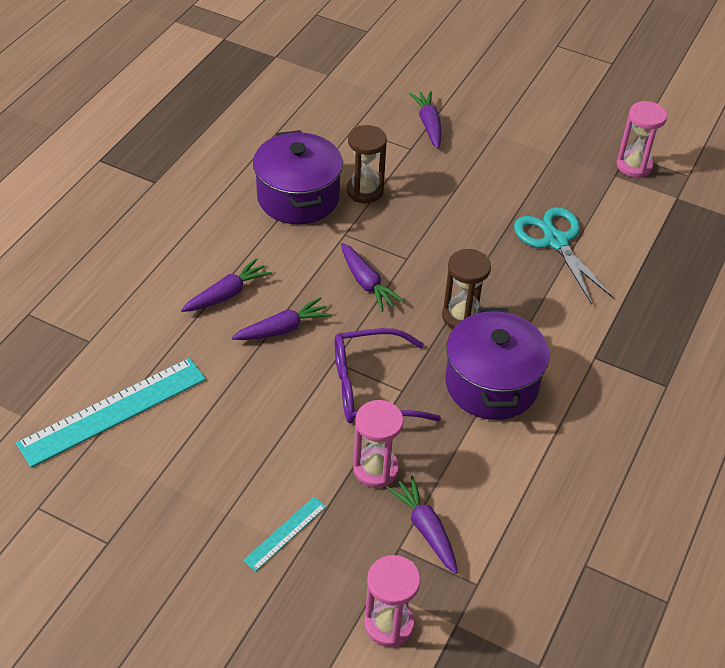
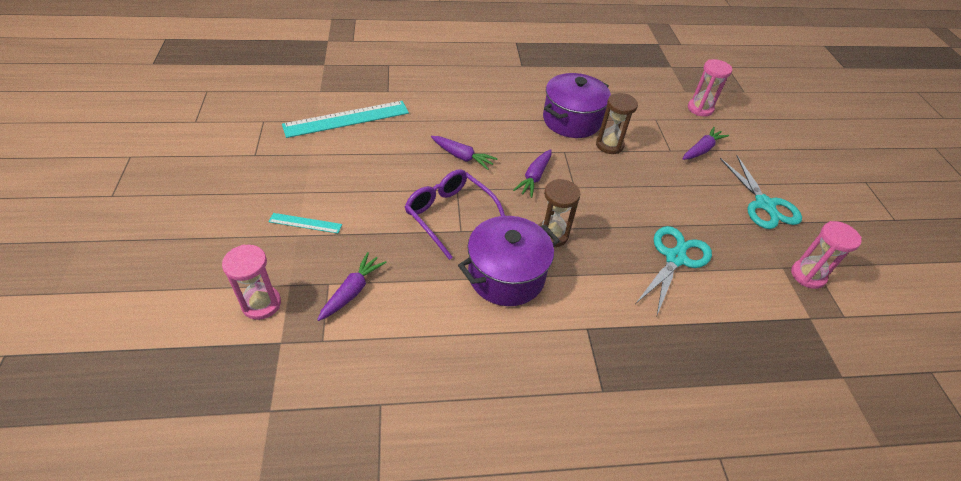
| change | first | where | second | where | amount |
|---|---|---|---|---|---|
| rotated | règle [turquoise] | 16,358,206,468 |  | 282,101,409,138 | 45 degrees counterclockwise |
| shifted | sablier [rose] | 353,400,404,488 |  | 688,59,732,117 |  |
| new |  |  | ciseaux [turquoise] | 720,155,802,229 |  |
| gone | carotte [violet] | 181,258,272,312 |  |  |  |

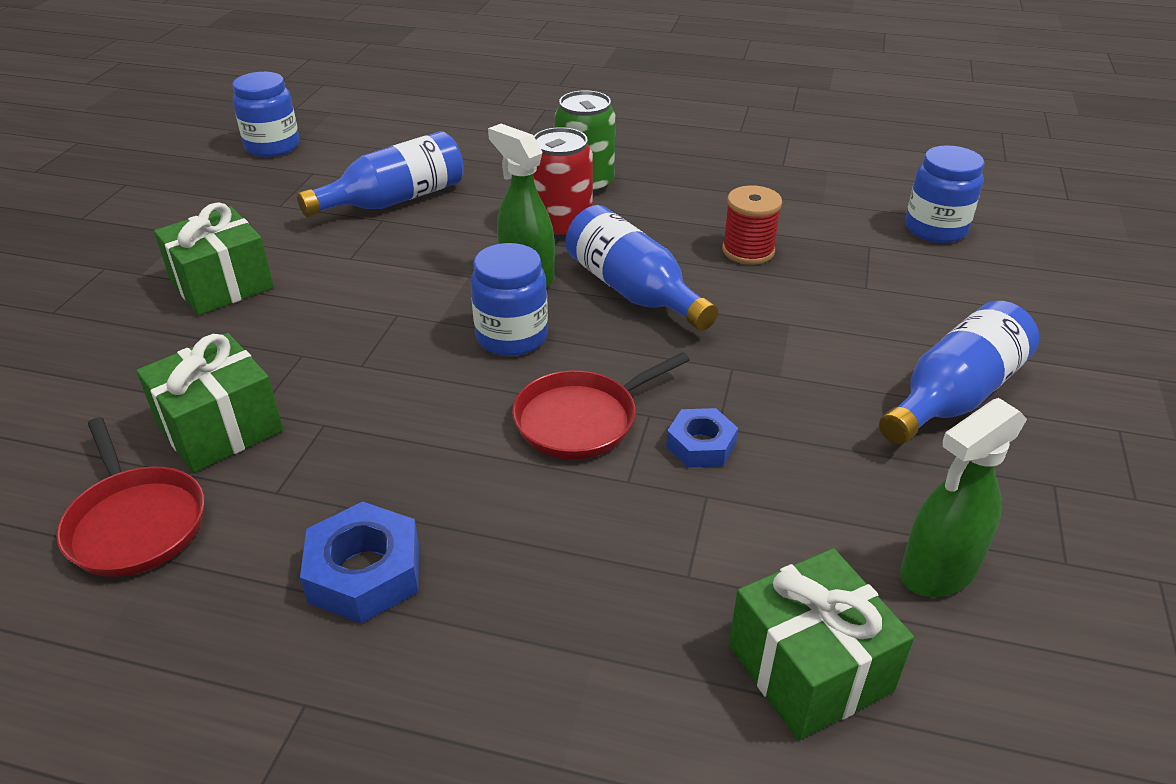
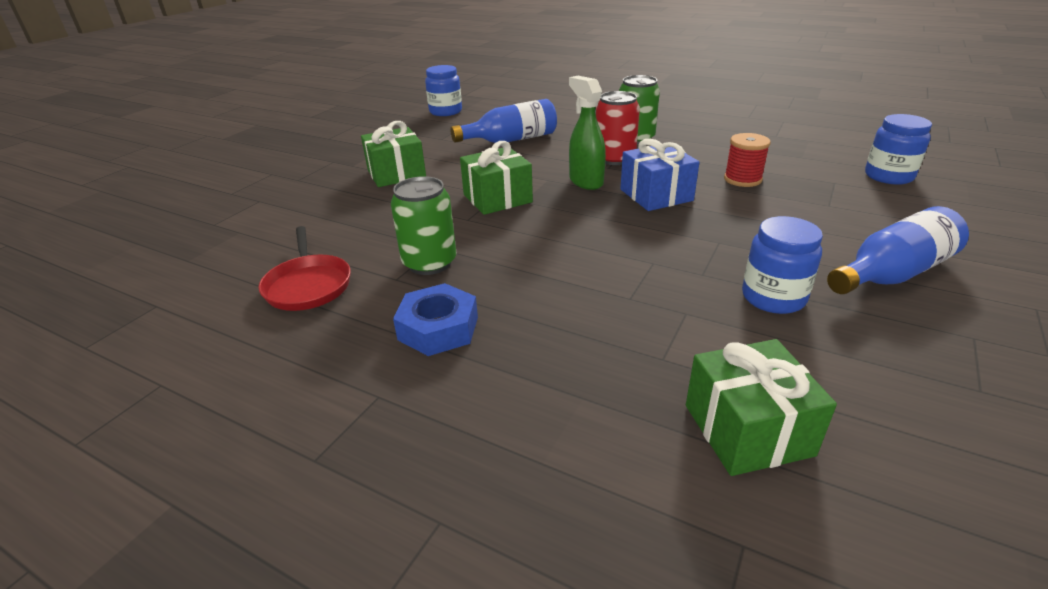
| change | first | where | second | where | amount |
|---|---|---|---|---|---|
| new |  |  | canette [vert] | 391,176,457,275 |  |
| shifted | cadeau [vert] | 136,333,283,473 |  | 460,141,533,215 |  |
| swapped | bouteille [bleu] | 565,205,718,331 | cadeau [bleu] | 620,138,700,211 |  |
| shifted | bocal [bleu] | 471,243,548,356 |  | 742,216,823,314 |  |
| gone | poêle [rouge] | 512,352,690,459 |  |  |  |
| gone | écrou [bleu] | 666,408,738,468 |  |  |  |
| gone | vaporisateur [vert] | 900,398,1027,597 |  |  |  |

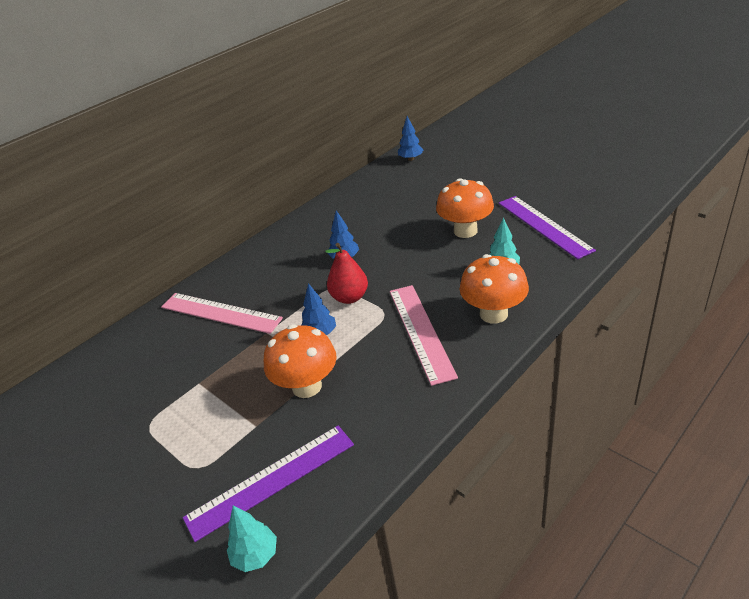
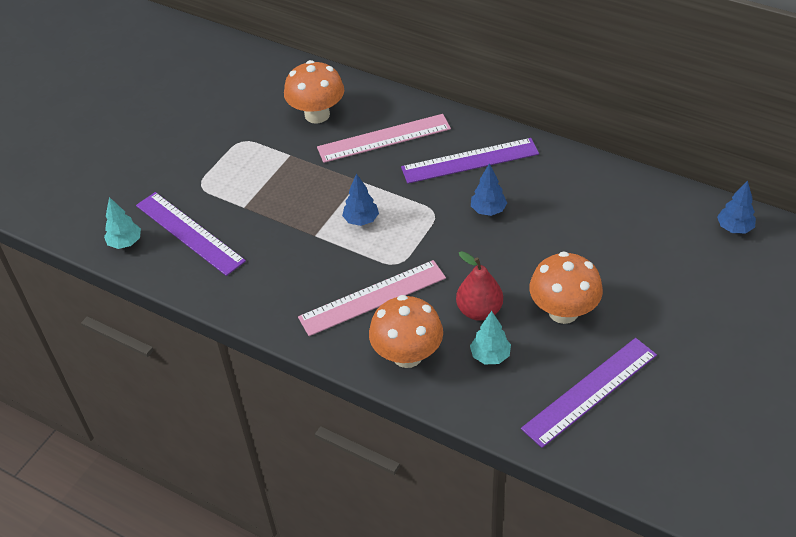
| change | first | where | second | where | amount |
|---|---|---|---|---|---|
| shifted | champignon [orange] | 264,324,337,398 |  | 284,60,344,124 |  |
| rotated | règle [rose] | 161,293,283,334 |  | 317,114,451,163 | 60 degrees clockwise |
| new |  |  | règle [violet] | 401,138,539,184 |  |
| shifted | poire [rouge] | 325,243,368,304 |  | 456,251,503,321 |  |

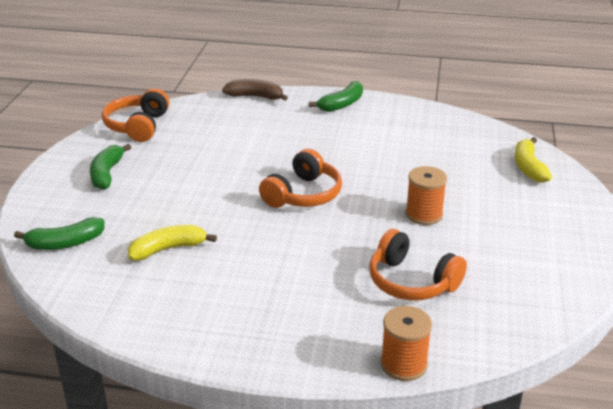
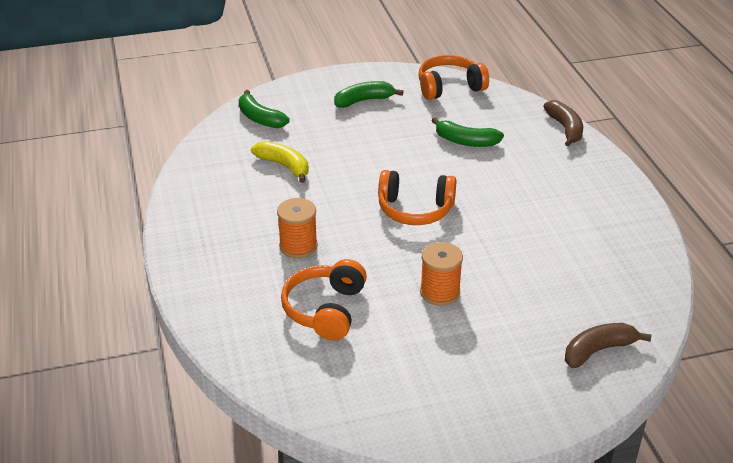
| change | first | where | second | where | amount |
|---|---|---|---|---|---|
| shifted | bobine [orange] | 381,306,432,381 |  | 277,198,318,258 |  |
| shifted | banane [vert] | 309,81,363,112 |  | 431,117,504,147 |  |
| repainted | banane [jaune] | 515,137,552,183 | banane [marron] | 565,323,652,368 |  |

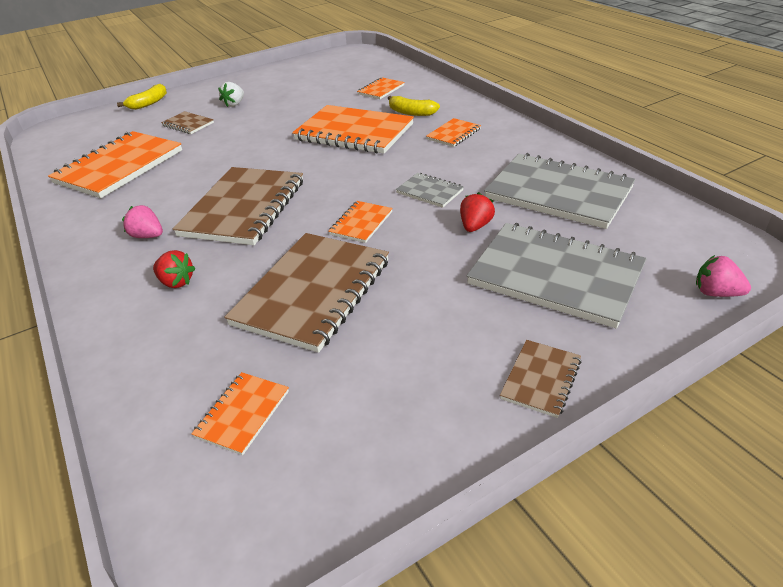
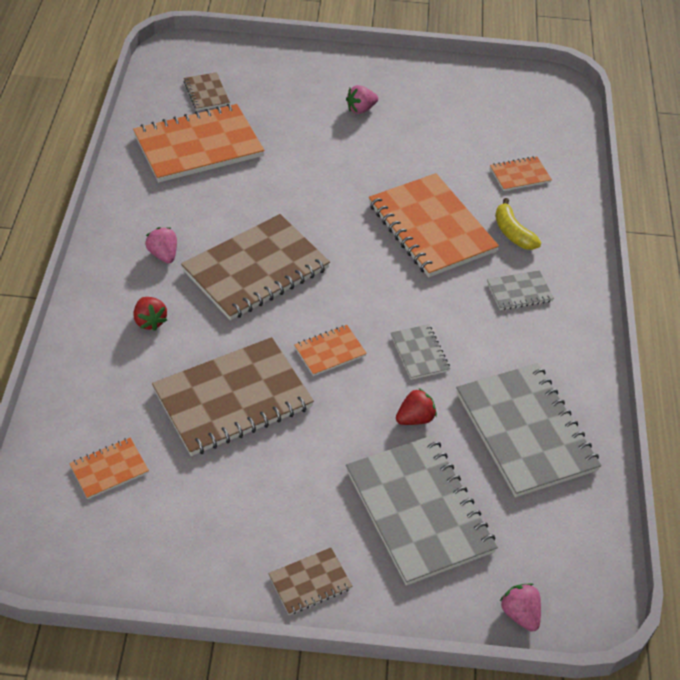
| change | first | where | second | where | amount |
|---|---|---|---|---|---|
| shifted | carnet [marron] | 161,111,214,134 |  | 184,72,230,111 |  |
| repainted | fraise [blanc] | 218,82,244,107 | fraise [rose] | 346,85,378,114 |  |
| repainted | carnet [orange] | 426,118,481,147 | carnet [gris] | 487,270,554,310 |  |
| gone | banane [jaune] | 117,84,167,110 |  |  |  |

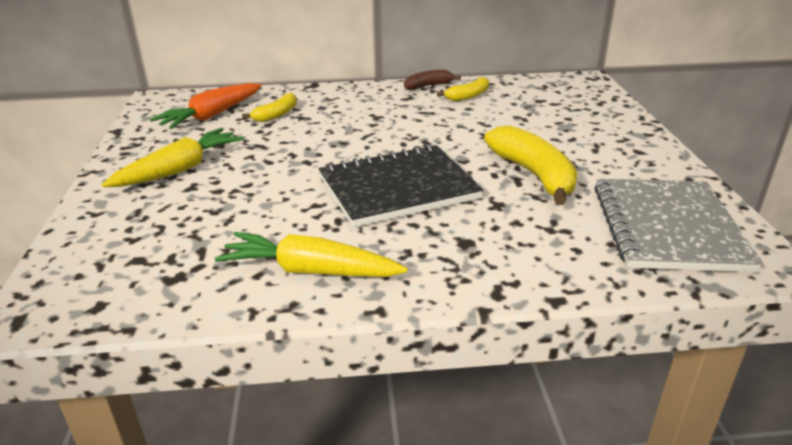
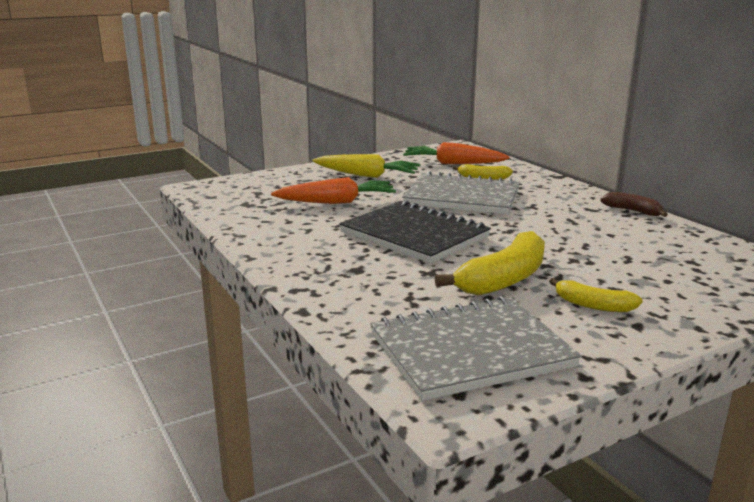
| change | first | where | second | where | amount |
|---|---|---|---|---|---|
| new |  |  | carotte [orange] | 271,177,396,204 |  |
| new |  |  | carnet [gris] | 402,171,520,214 |  |
| shifted | banane [jaune] | 437,77,489,101 |  | 549,278,643,312 |  |
| gone | carotte [jaune] | 215,232,408,277 |  |  |  |

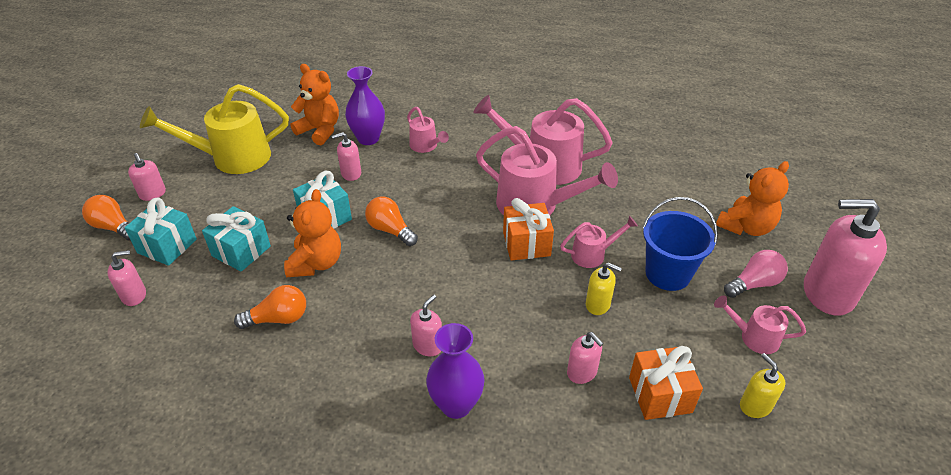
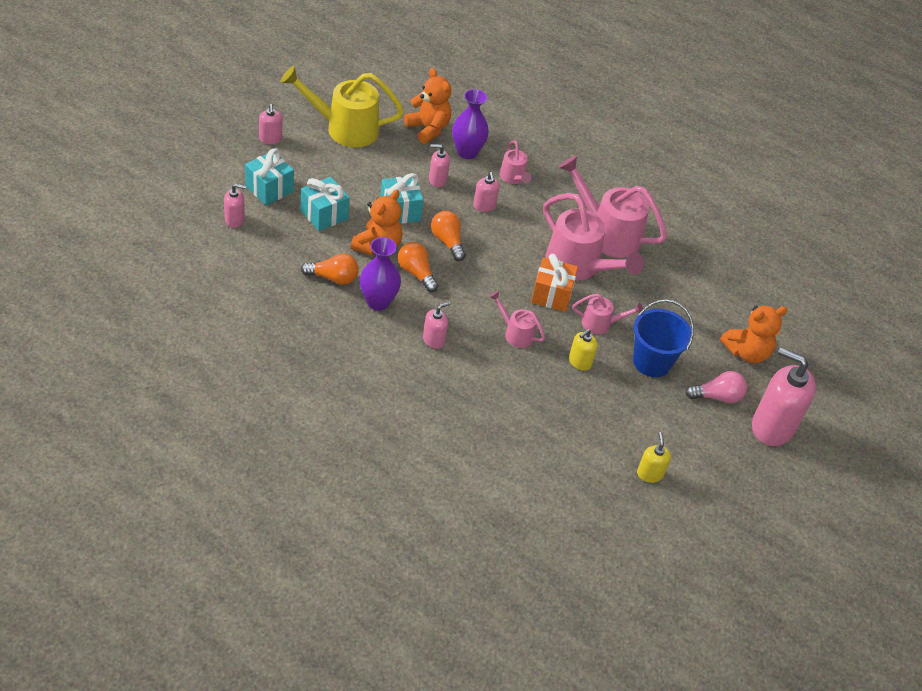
| change | first | where | second | where | amount |
|---|---|---|---|---|---|
| shifted | vase [violet] | 426,323,485,419 |  | 360,237,401,311 |  |
| shifted | ampoule [orange] | 82,195,131,241 |  | 398,242,439,292 |  |
| shifted | distributeur de savon [rose] | 567,332,604,384 |  | 473,172,500,212 |  |
| shifted | arrosoir [rose] | 714,295,806,354 |  | 489,291,545,348 |  |
| rotated | distributeur de savon [jaune] | 586,262,622,315 |  | 569,329,598,371 | 90 degrees clockwise |
| gone | cadeau [orange] | 629,346,703,420 |  |  |  |

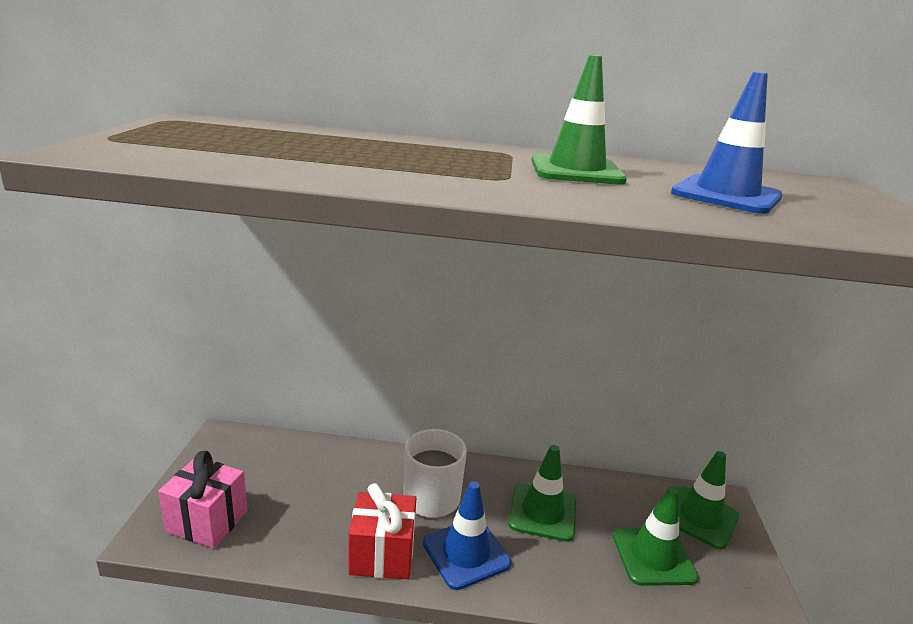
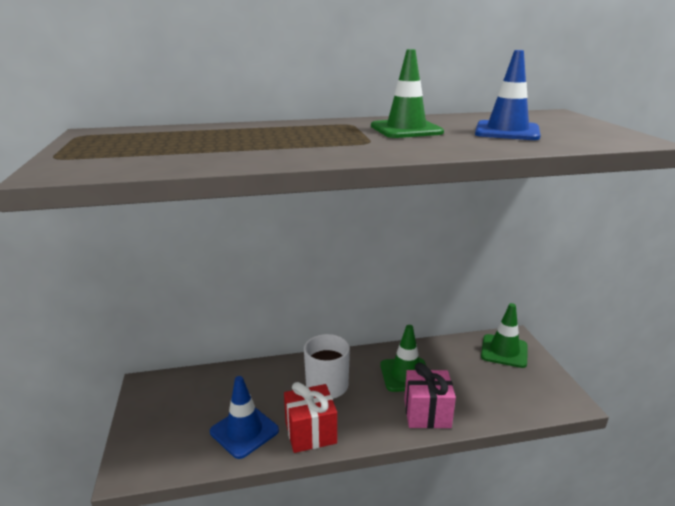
| change | first | where | second | where | amount |
|---|---|---|---|---|---|
| shifted | cône de chantier [bleu] | 423,481,511,590 |  | 210,376,279,459 |  |
| shifted | cadeau [rose] | 158,451,248,548 |  | 404,363,456,429 |  |
| gone | cône de chantier [vert] | 613,486,698,586 |  |  |  |

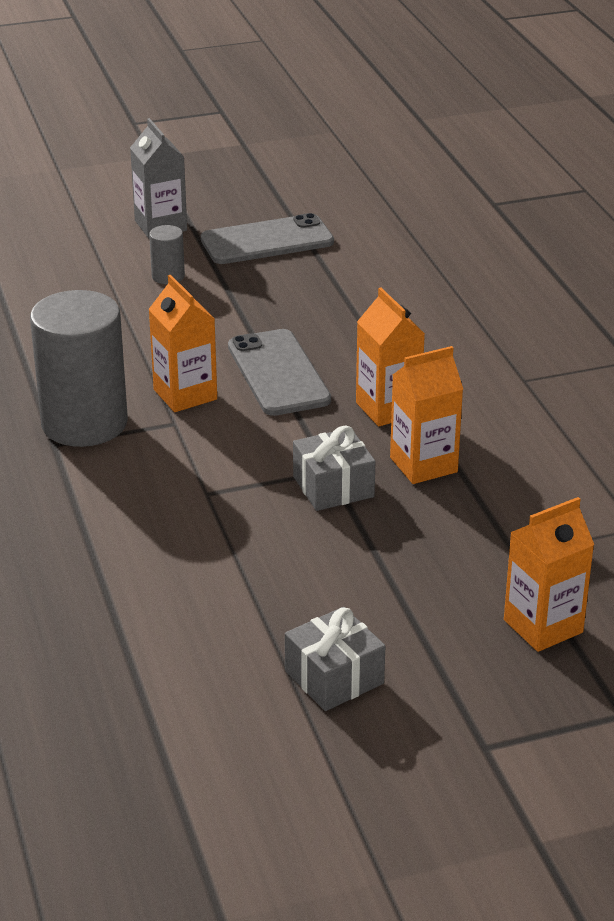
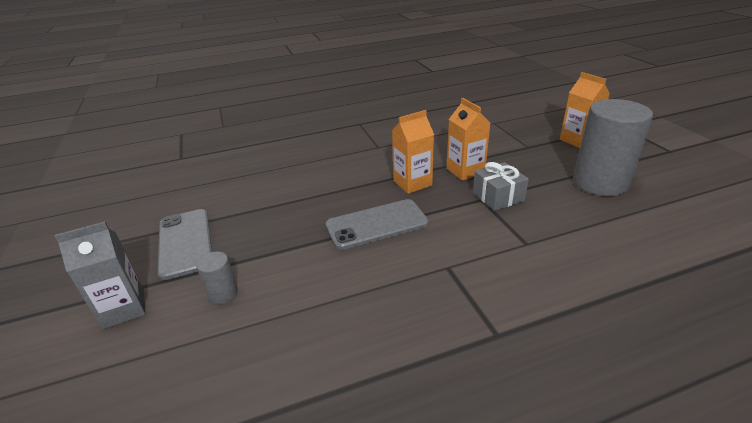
| change | first | where | second | where | amount |
|---|---|---|---|---|---|
| shifted | cylindre [gris] | 30,290,128,447 |  | 573,99,653,196 |  |
| gone | brique de lait [orange] | 148,275,217,412 |  |  |  |
| gone | cadeau [gris] | 285,607,385,711 |  |  |  |

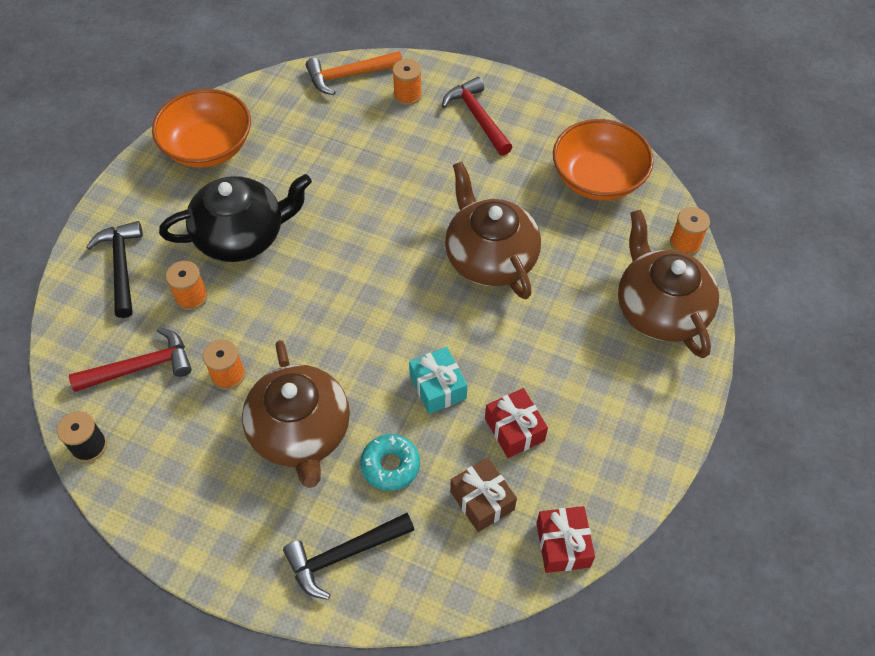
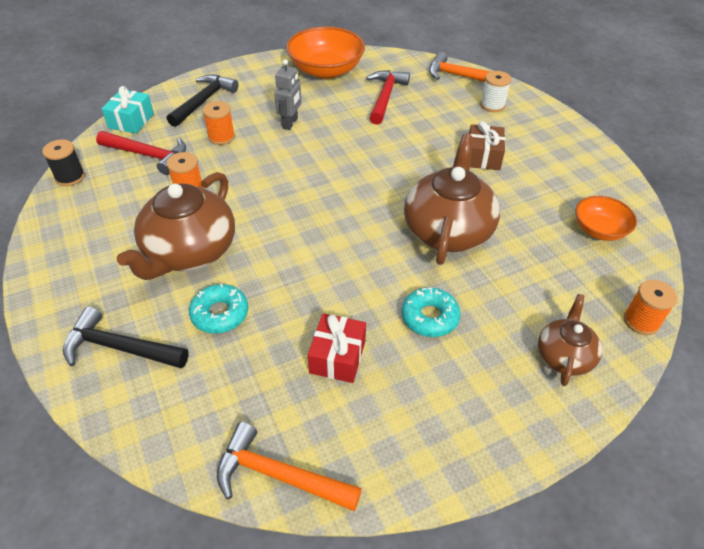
| change | first | where | second | where | amount |
|---|---|---|---|---|---|
| shifted | cadeau [turquoise] | 409,347,467,414 |  | 102,86,154,134 |  |
| swapped | cadeau [rouge] | 536,506,595,573 | marteau [orange] | 217,422,362,511 |  |
| swapped | théière [noir] | 159,174,312,262 | robot [gris] | 274,59,302,130 |  |
| shifted | marteau [rouge] | 442,77,512,156 |  | 366,70,410,125 |  |
| new |  |  | beignet [turquoise] | 402,287,461,337 |  |
| shifted | cadeau [marron] | 450,458,517,532 |  | 469,121,505,170 |  |
| repainted | bobine [orange] | 392,59,422,105 | bobine [blanc] | 480,71,511,112 |  |
| scaled | théière [marron] | 618,209,719,358 |  | 538,294,602,386 | x0.55 |
| scaled | bol [orange] | 553,119,654,201 |  | 575,196,637,241 | x0.58 |

